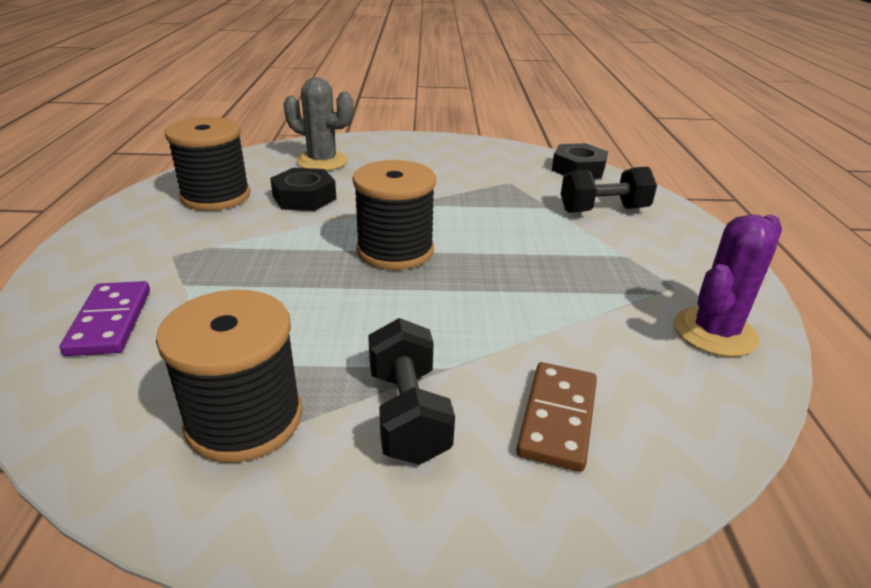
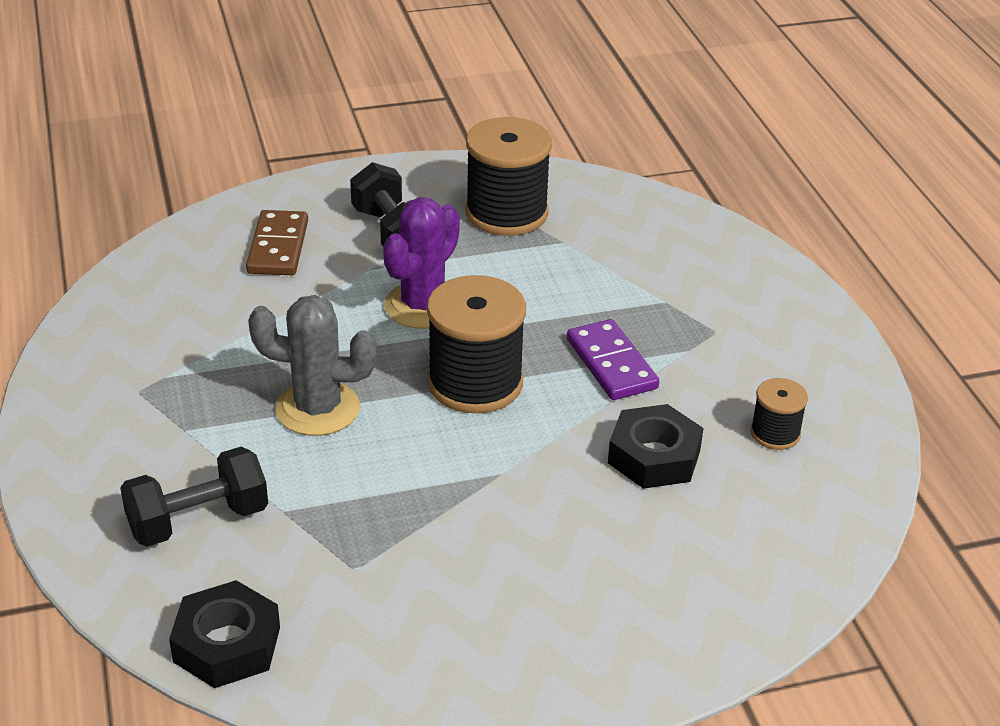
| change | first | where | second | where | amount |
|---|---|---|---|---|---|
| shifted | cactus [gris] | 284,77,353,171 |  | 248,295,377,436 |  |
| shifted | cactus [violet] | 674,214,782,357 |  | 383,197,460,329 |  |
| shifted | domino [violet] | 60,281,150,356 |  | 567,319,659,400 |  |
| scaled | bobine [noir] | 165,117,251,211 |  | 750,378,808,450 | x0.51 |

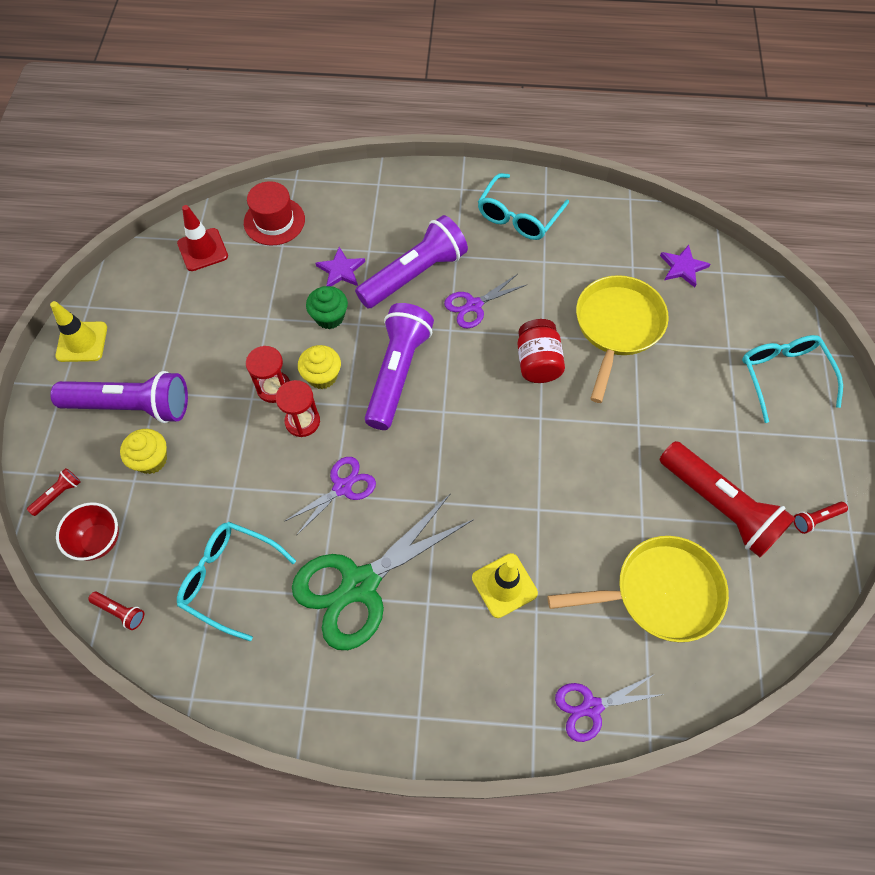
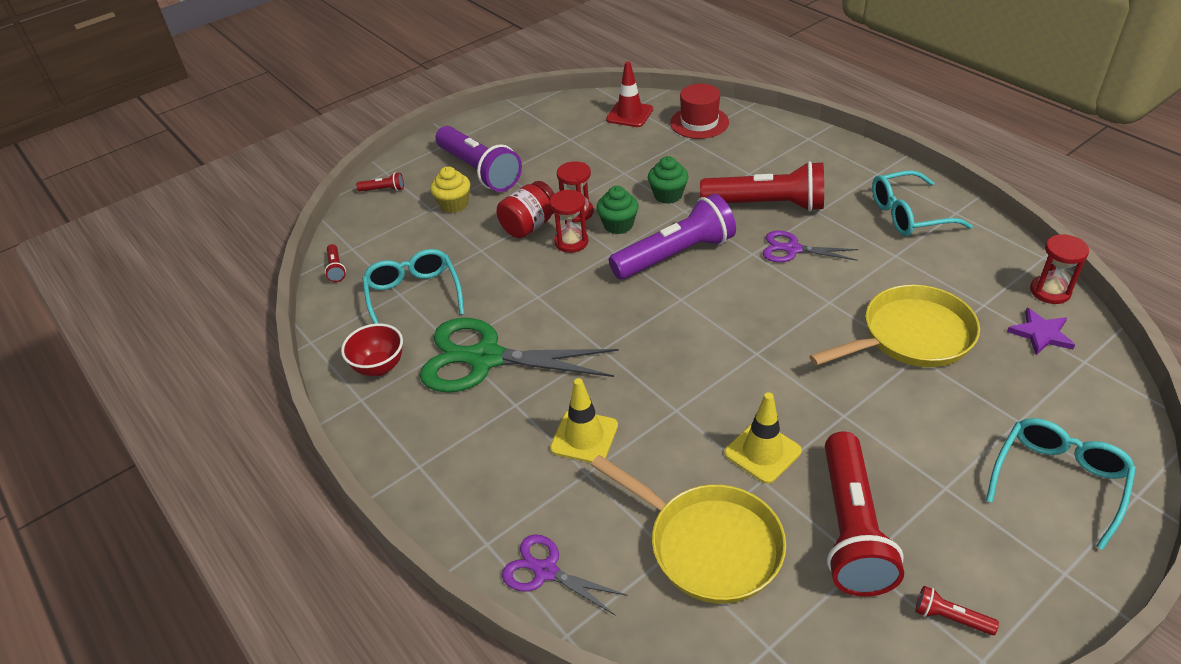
| change | first | where | second | where | amount |
|---|---|---|---|---|---|
| shifted | bol [rouge] | 56,502,119,561 |  | 341,323,403,376 |  |
| shifted | bocal [rouge] | 517,319,565,383 |  | 497,181,555,238 |  |
| repainted | muffin [jaune] | 298,345,341,389 | muffin [vert] | 597,186,639,234 |  |
| repainted | lampe de poche [violet] | 355,215,468,309 | lampe de poche [rouge] | 700,161,824,212 |  |
| shifted | cône de chantier [jaune] | 50,301,107,362 |  | 724,392,802,484 |  |
| new |  |  | sablier [rouge] | 1030,234,1089,304 |  |
| gone | ciseaux [violet] | 285,457,376,536 |  |  |  |
| gone | étoile [violet] | 315,247,365,286 |  |  |  |

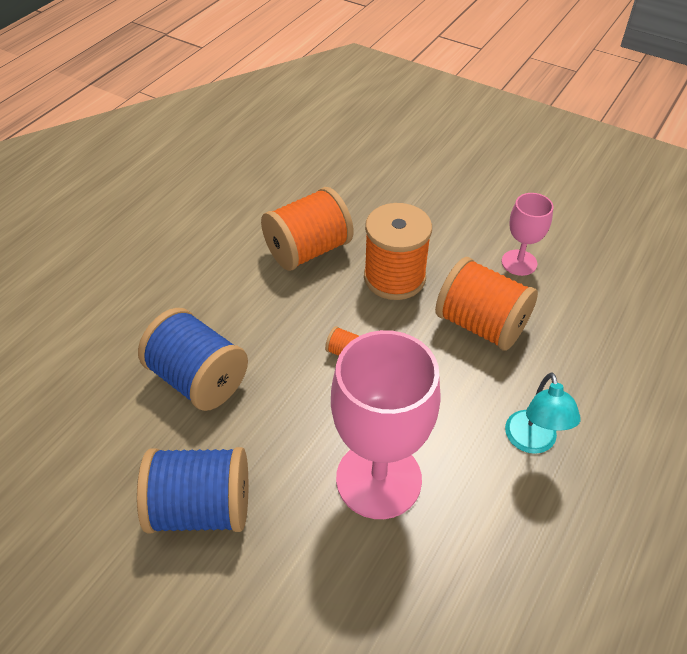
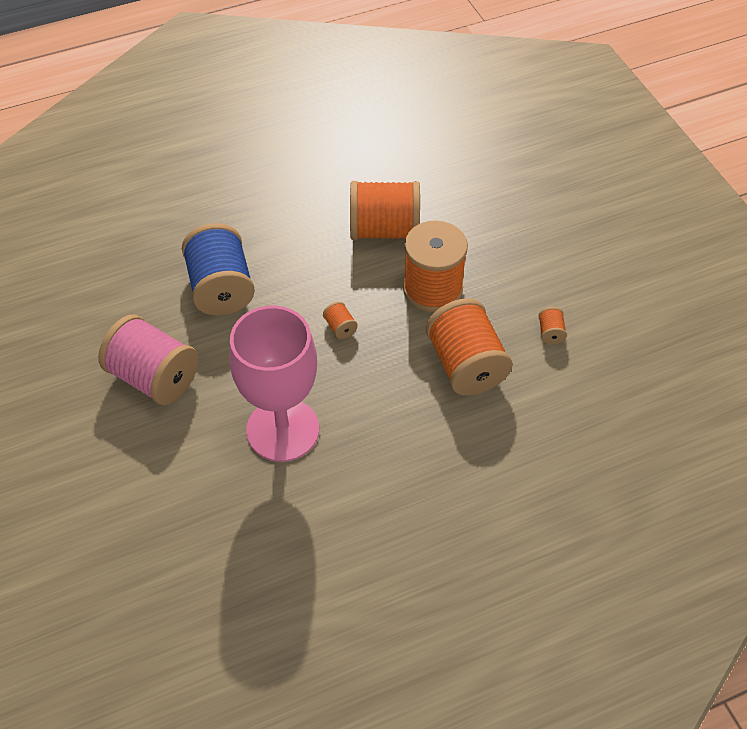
| change | first | where | second | where | amount |
|---|---|---|---|---|---|
| repainted | bobine [bleu] | 137,447,248,534 | bobine [rose] | 98,315,199,405 |  |
| swapped | verre à pied [rose] | 502,193,553,276 | bobine [orange] | 538,307,567,344 |  |
| gone | lampe [turquoise] | 505,372,581,454 |  |  |  |

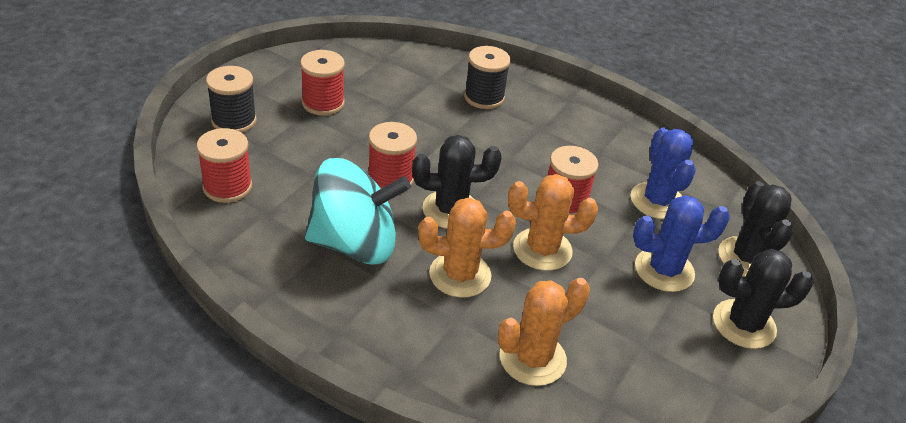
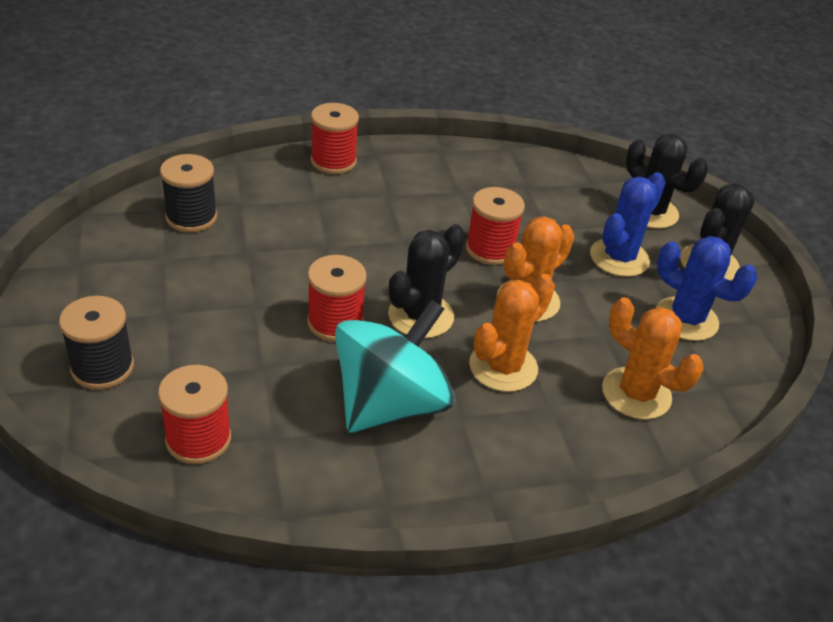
| change | first | where | second | where | amount |
|---|---|---|---|---|---|
| shifted | bobine [noir] | 464,46,511,109 |  | 160,154,217,233 |  |
| shifted | bobine [rouge] | 300,50,345,116 |  | 311,103,359,174 |  |
| rotated | cactus [orange] | 498,278,590,386 |  | 602,297,704,420 | 60 degrees counterclockwise |
| shifted | cactus [bleu] | 631,128,695,219 |  | 655,236,758,341 |  |

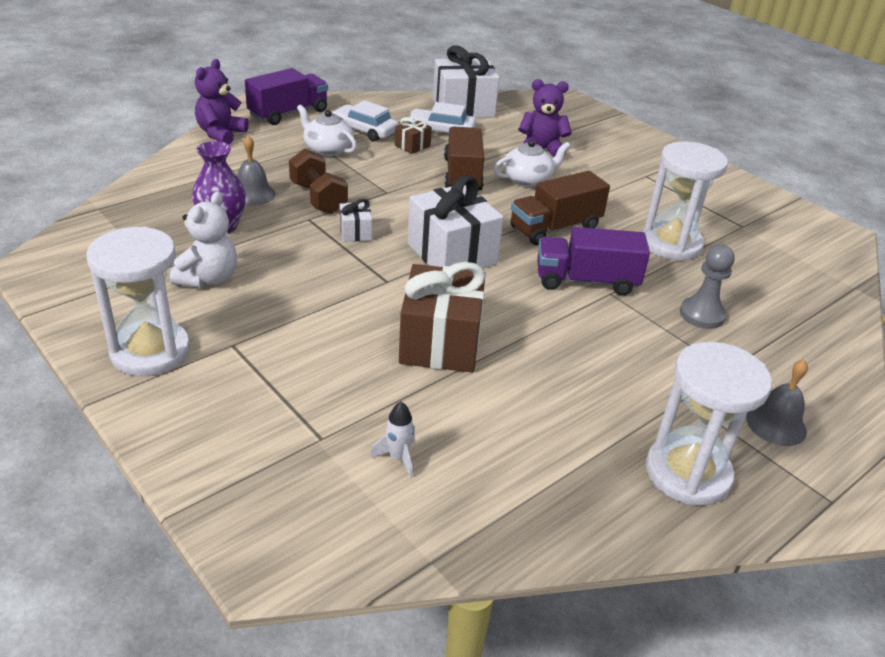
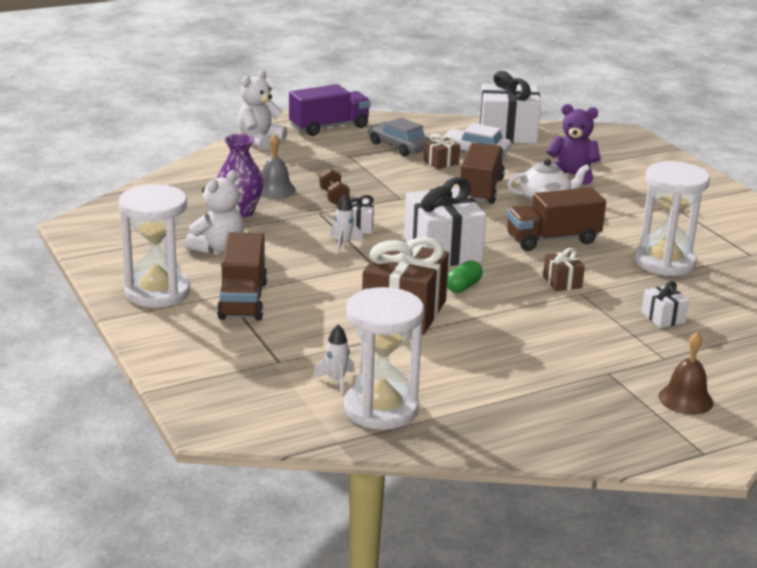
| change | first | where | second | where | amount |
|---|---|---|---|---|---|
| new |  |  | camion [marron] | 217,232,267,320 |  |
| repainted | ours en peluche [violet] | 195,59,249,144 | ours en peluche [blanc] | 238,70,287,149 |  |
| scaled | haltère [marron] | 289,148,348,214 |  | 319,168,350,205 | x0.63 |
| new |  |  | fusée [blanc] | 330,194,363,252 |  |
| shifted | sablier [blanc] | 646,342,772,506 |  | 344,287,424,430 |  |
| repainted | voiture [blanc] | 332,100,399,142 | voiture [gris] | 368,117,430,156 |  |
| new |  |  | gélule [vert] | 447,260,483,293 |  |
| swapped | camion [violet] | 537,227,650,296 | cadeau [marron] | 543,248,585,291 |  |
| swapped | pion [gris] | 680,245,735,329 | cadeau [blanc] | 641,281,689,328 |  |
| repainted | cloche [gris] | 746,360,808,446 | cloche [marron] | 659,332,713,415 |  |
| gone | théière [blanc] | 297,105,357,156 |  |  |  |

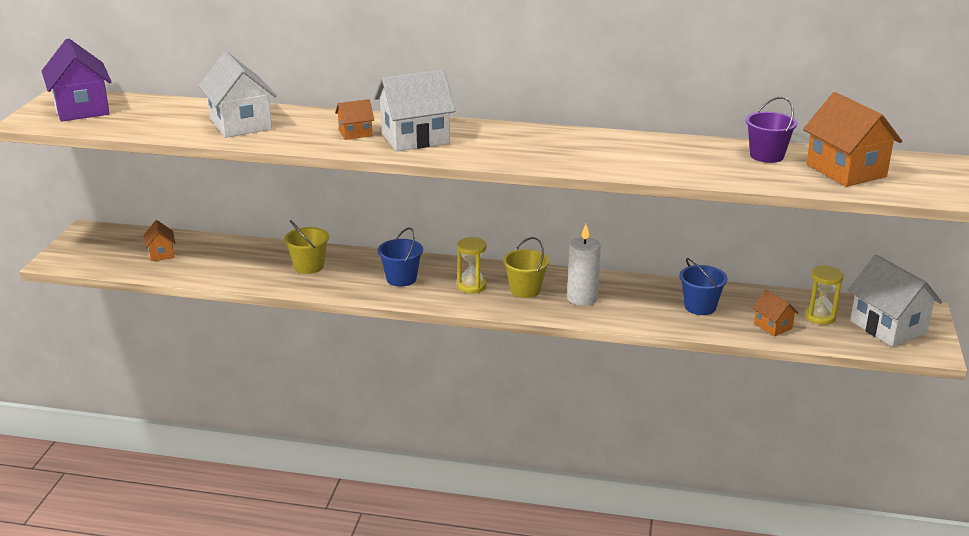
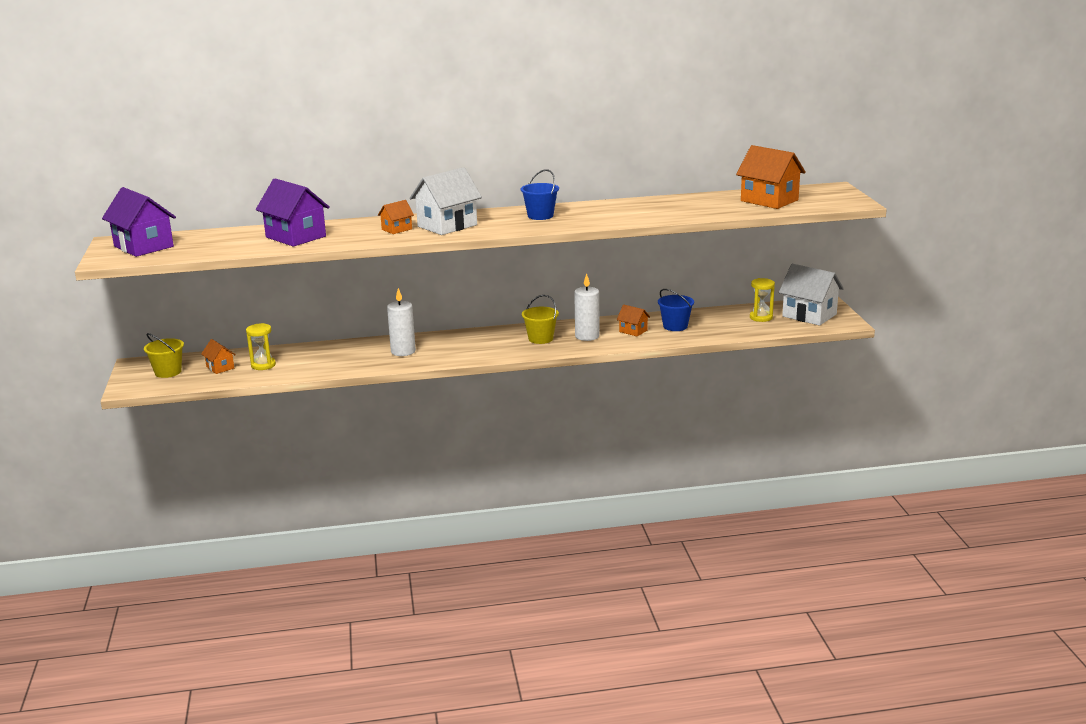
| change | first | where | second | where | amount |
|---|---|---|---|---|---|
| shifted | seau [jaune] | 284,220,329,274 |  | 144,333,184,378 |  |
| shifted | sablier [jaune] | 457,237,487,293 |  | 246,323,276,370 |  |
| repainted | maison [blanc] | 198,52,277,138 | maison [violet] | 256,178,330,247 |  |
| new |  |  | bougie [blanc] | 387,288,416,356 |  |
| shifted | seau [bleu] | 378,227,423,287 |  | 521,169,559,220 |  |
| shifted | maison [orange] | 752,290,799,336 |  | 617,305,650,337 |  |
| gone | seau [violet] | 746,97,797,163 |  |  |  |

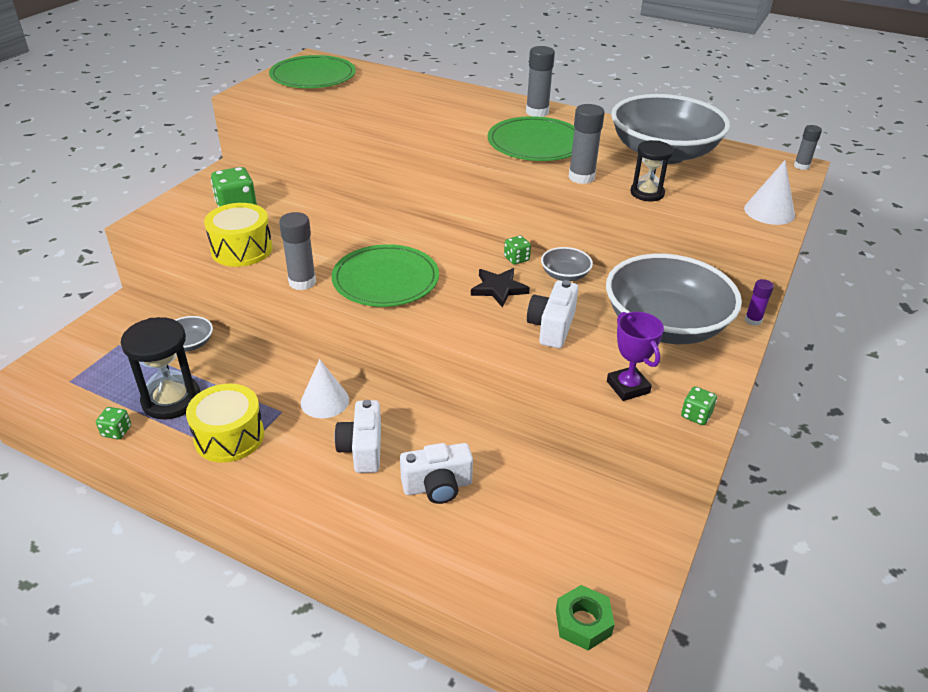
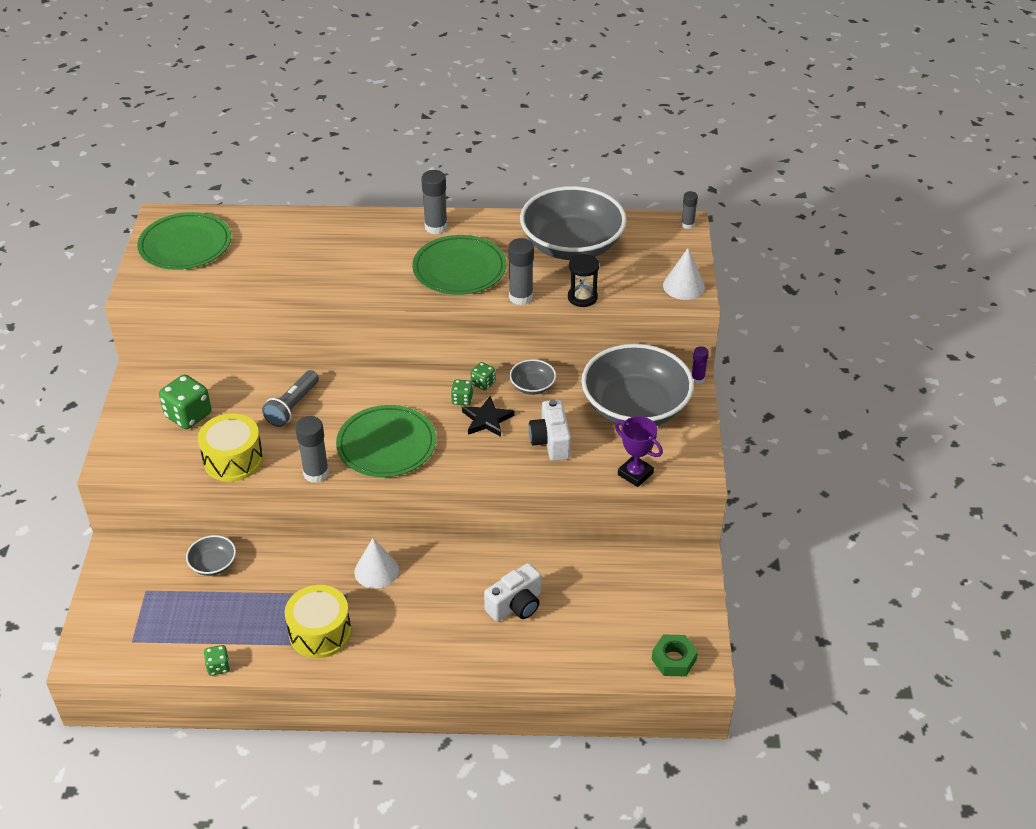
| change | first | where | second | where | amount |
|---|---|---|---|---|---|
| new |  |  | lampe de poche [gris] | 262,370,319,427 |  |
| shifted | dé [vert] | 681,386,717,425 |  | 451,379,473,406 |  |
| gone | sablier [noir] | 121,317,201,419 |  |  |  |
| gone | appareil photo [blanc] | 334,400,381,473 |  |  |  |

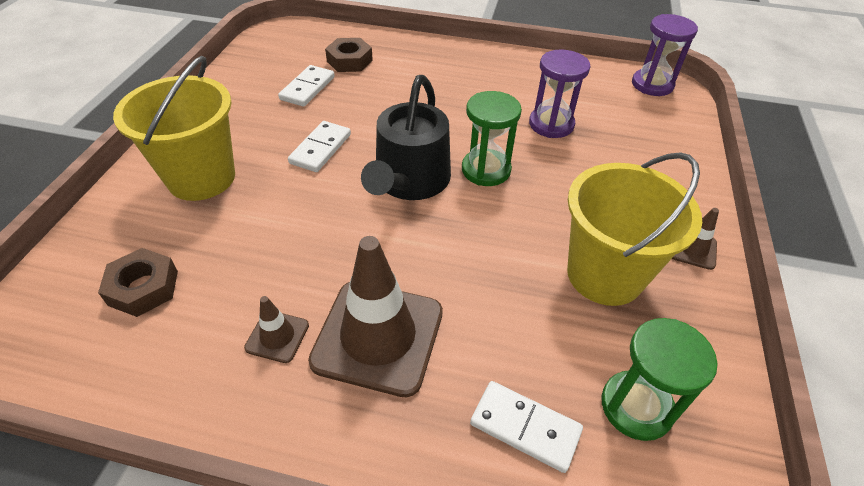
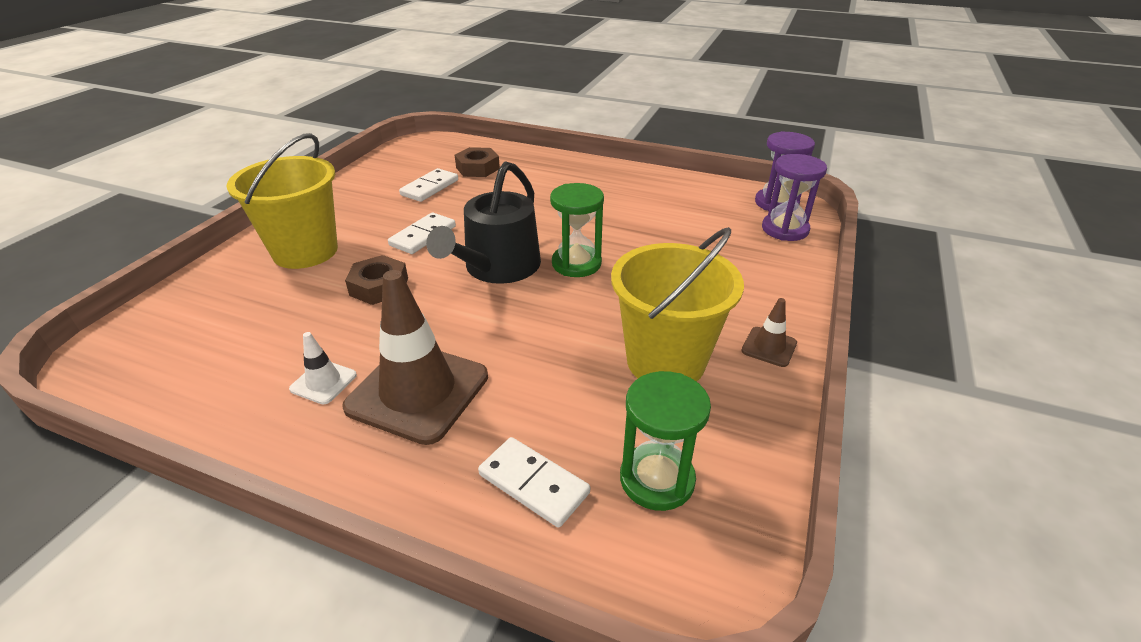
| change | first | where | second | where | amount |
|---|---|---|---|---|---|
| repainted | cône de chantier [marron] | 244,296,309,363 | cône de chantier [blanc] | 289,332,357,405 |  |
| shifted | écrou [marron] | 98,248,178,317 |  | 345,255,408,305 |  |
| shifted | sablier [violet] | 529,49,590,138 |  | 762,154,827,241 |  |

